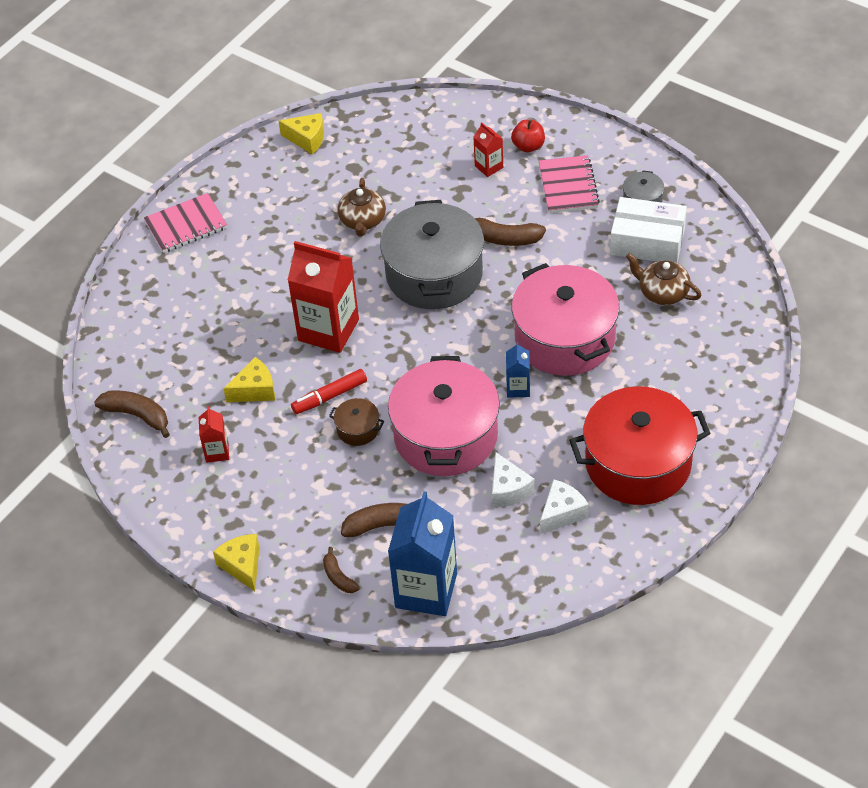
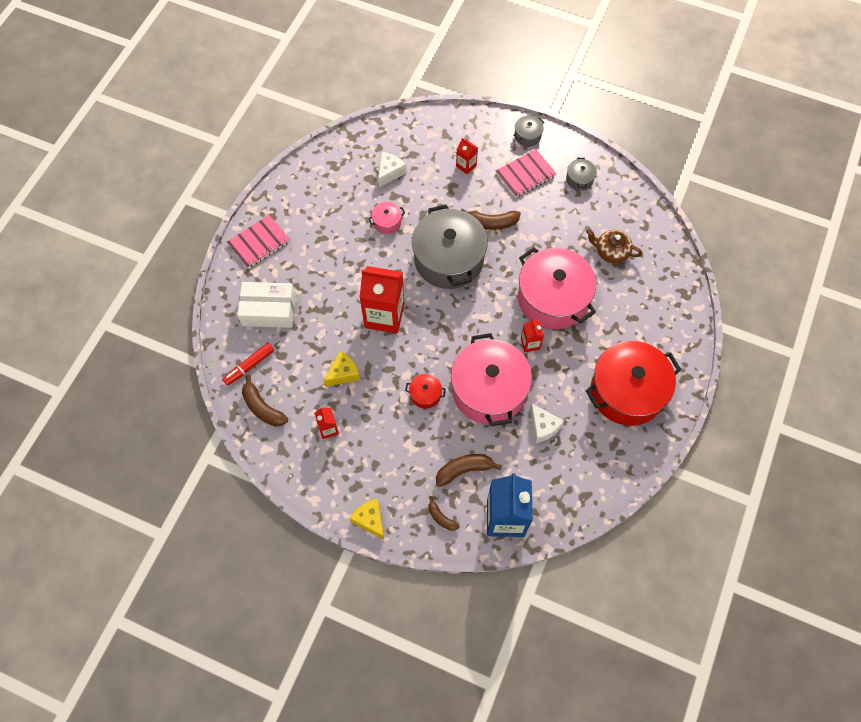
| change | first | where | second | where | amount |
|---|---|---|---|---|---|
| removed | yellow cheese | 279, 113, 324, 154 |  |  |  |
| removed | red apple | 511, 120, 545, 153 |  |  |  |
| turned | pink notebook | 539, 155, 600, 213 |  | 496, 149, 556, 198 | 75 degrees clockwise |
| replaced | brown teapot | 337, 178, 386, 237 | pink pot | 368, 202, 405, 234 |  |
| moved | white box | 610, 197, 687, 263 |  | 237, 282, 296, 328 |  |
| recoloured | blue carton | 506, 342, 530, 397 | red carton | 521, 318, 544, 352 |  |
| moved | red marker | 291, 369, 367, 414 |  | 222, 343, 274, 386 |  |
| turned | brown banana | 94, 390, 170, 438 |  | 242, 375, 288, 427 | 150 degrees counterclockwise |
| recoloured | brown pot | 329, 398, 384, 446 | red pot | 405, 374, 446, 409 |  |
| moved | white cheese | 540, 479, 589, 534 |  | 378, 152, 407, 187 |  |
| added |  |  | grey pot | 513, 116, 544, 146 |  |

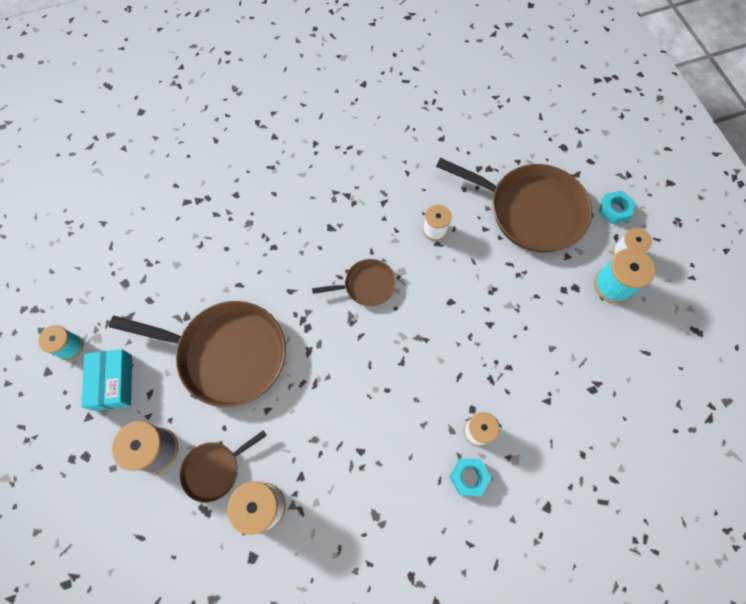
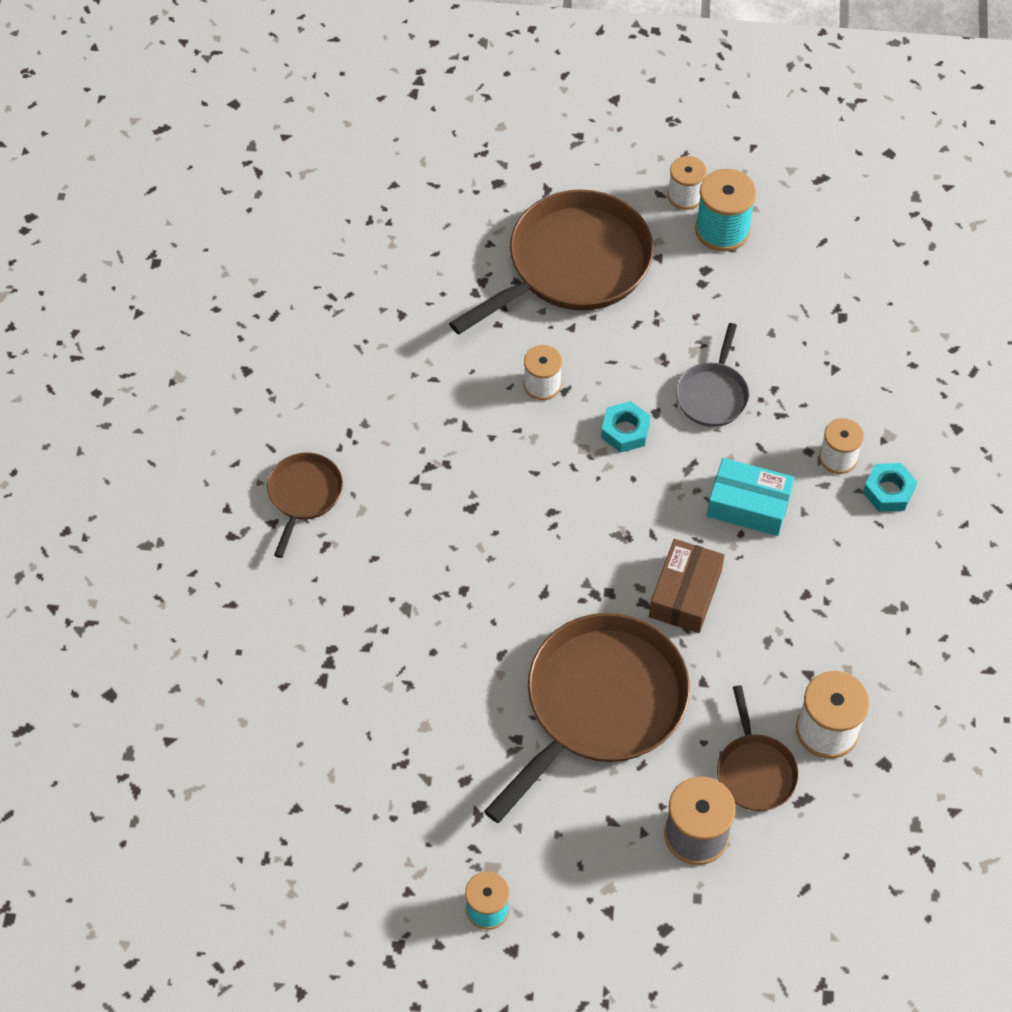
| change | first | where | second | where | amount |
|---|---|---|---|---|---|
| moved | turquoise nut | 599, 191, 635, 224 |  | 601, 401, 650, 453 |  |
| moved | brown pan | 312, 259, 396, 306 |  | 267, 453, 343, 558 |  |
| moved | turquoise box | 81, 349, 132, 411 |  | 707, 458, 794, 536 |  |
| added |  |  | grey pan | 676, 323, 749, 427 |  |
| added |  |  | brown box | 649, 539, 725, 633 |  |

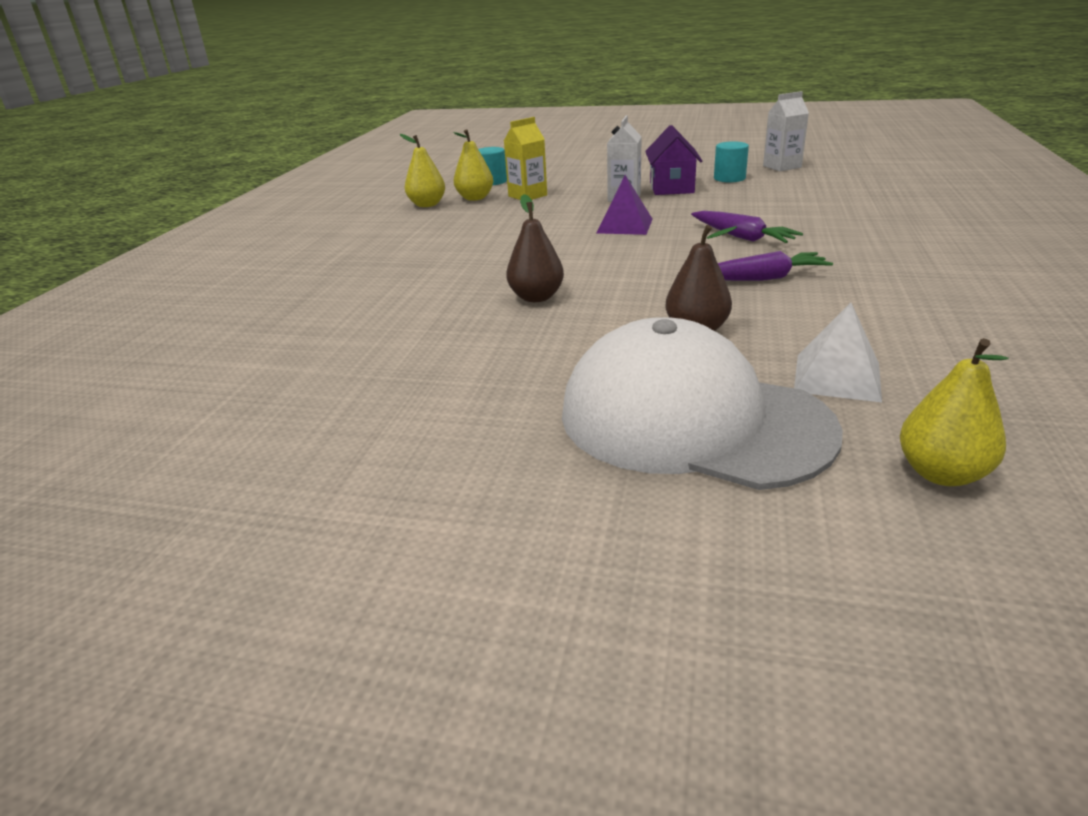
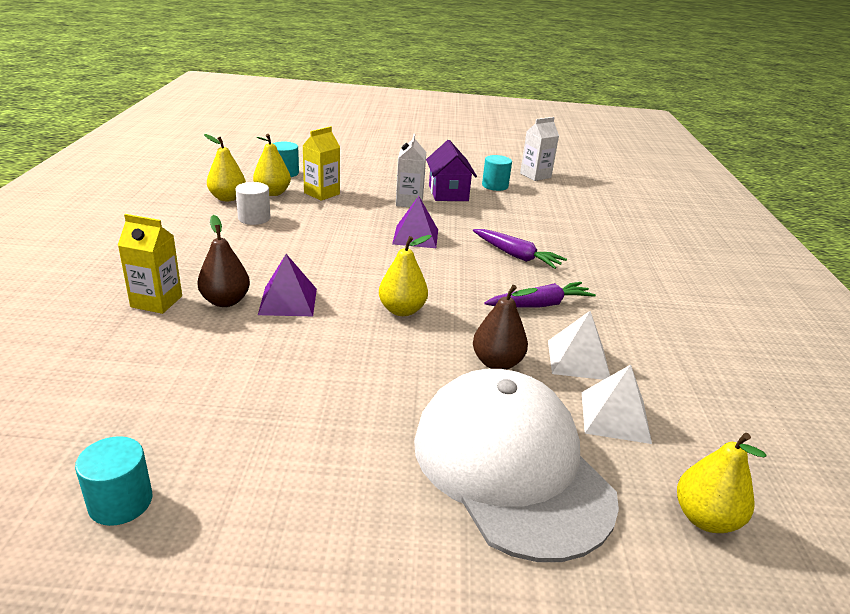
| change | first | where | second | where | amount |
|---|---|---|---|---|---|
| moved | brown pear | 506, 194, 564, 302 |  | 197, 215, 250, 307 |  |
| turned | white cap | 562, 317, 843, 490 |  | 414, 369, 619, 562 | 45 degrees clockwise |
| added |  |  | white cylinder | 235, 182, 271, 225 |  |
| added |  |  | yellow carton | 118, 214, 182, 314 |  |
| added |  |  | yellow pear | 379, 235, 431, 316 |  |
| added |  |  | purple pyramid | 258, 254, 317, 316 |  |
| added |  |  | white pyramid | 548, 311, 610, 380 |  |
| added |  |  | turquoise cylinder | 75, 436, 152, 526 |  |

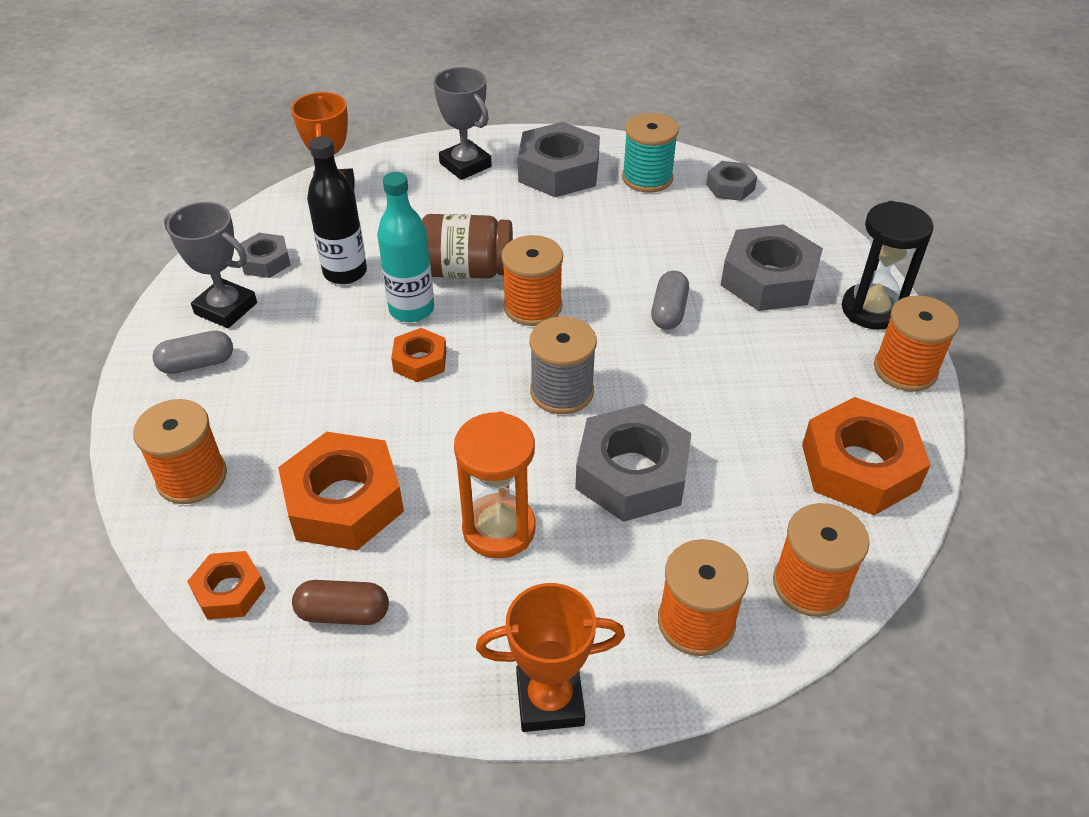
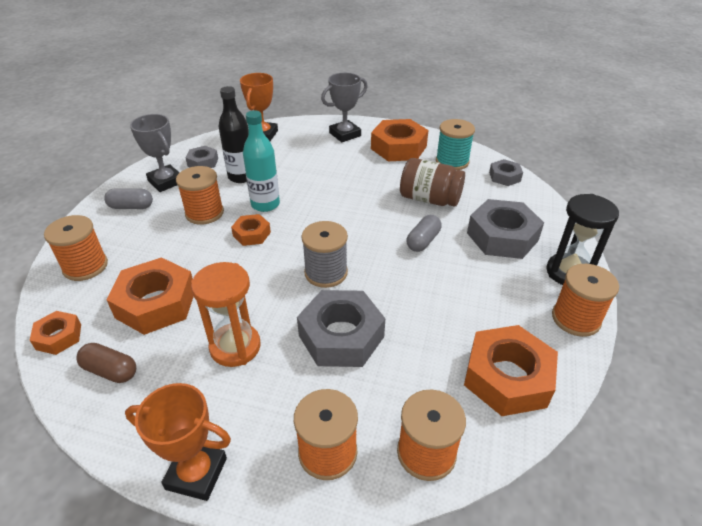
| change | first | where | second | where | amount |
|---|---|---|---|---|---|
| turned | grey trophy | 433, 67, 492, 180 |  | 321, 73, 368, 142 | 75 degrees clockwise |
| recoloured | grey nut | 518, 122, 600, 197 | orange nut | 371, 119, 429, 161 |  |
| moved | brown jar | 422, 214, 513, 279 |  | 400, 158, 465, 207 |  |
| moved | orange spool | 501, 235, 563, 326 |  | 176, 166, 224, 225 |  |

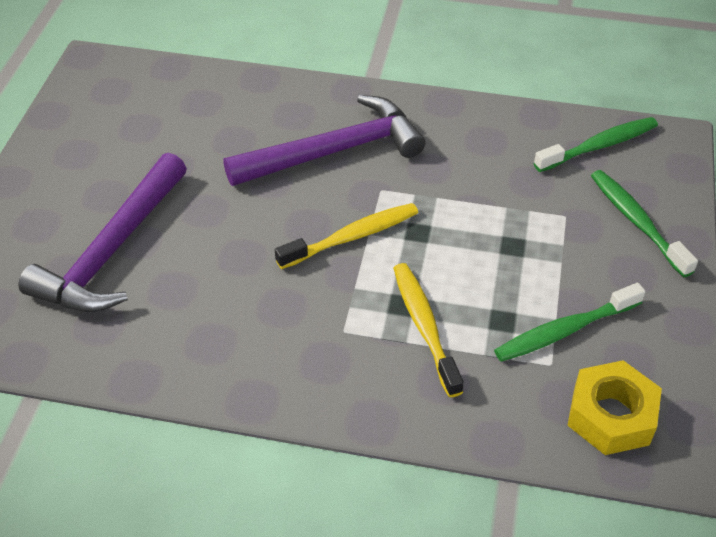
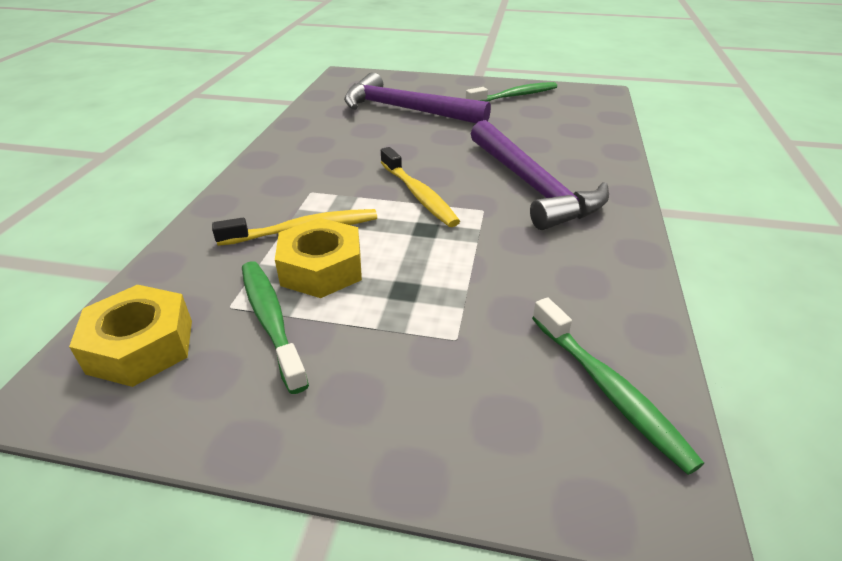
| change | first | where | second | where | amount |
|---|---|---|---|---|---|
| moved | green toothbrush | 591, 170, 698, 277 |  | 466, 82, 557, 102 |  |
| added |  |  | yellow nut | 275, 218, 362, 298 |  |

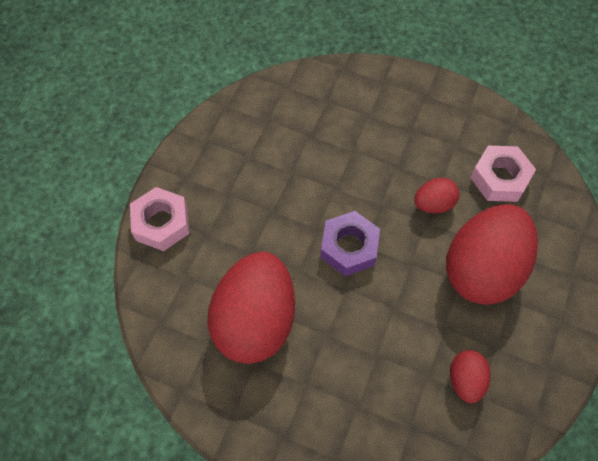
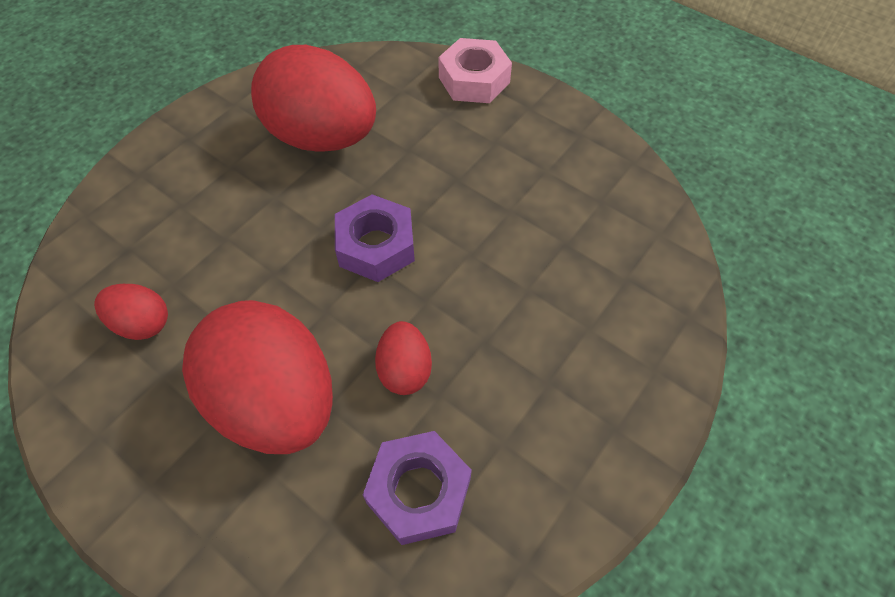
| change | first | where | second | where | amount |
|---|---|---|---|---|---|
| recoloured | pink nut | 470, 146, 536, 202 | purple nut | 363, 431, 472, 545 |  |

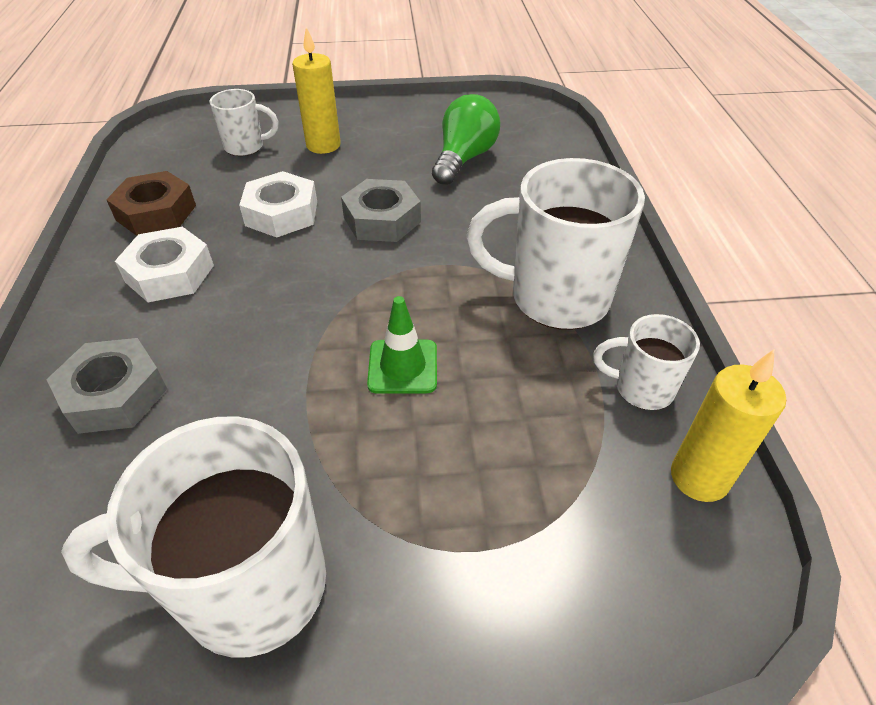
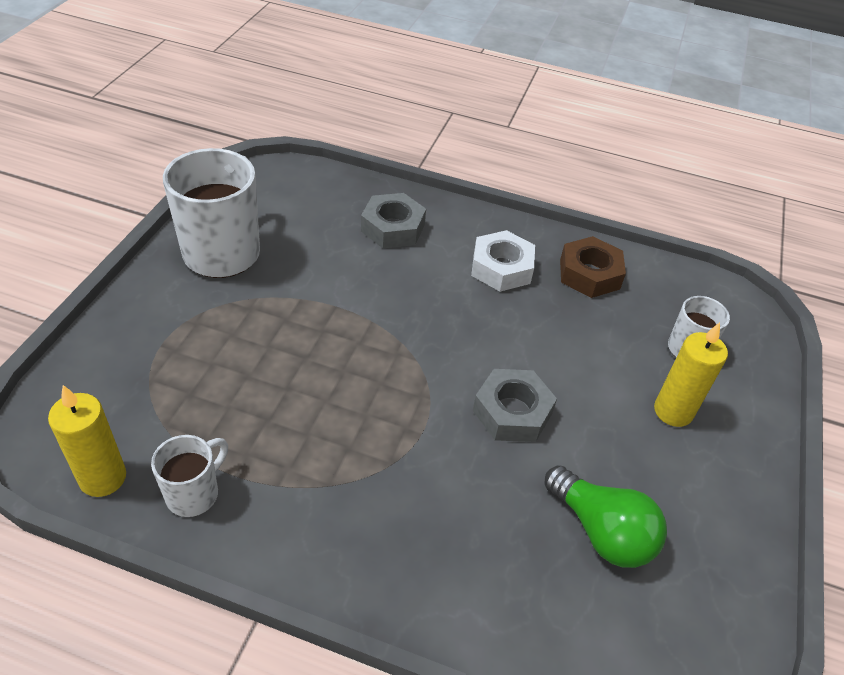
| change | first | where | second | where | amount |
|---|---|---|---|---|---|
| removed | white mug | 466, 158, 645, 330 |  |  |  |
| removed | white nut | 239, 171, 317, 238 |  |  |  |
| removed | green traffic cone | 367, 296, 437, 394 |  |  |  |

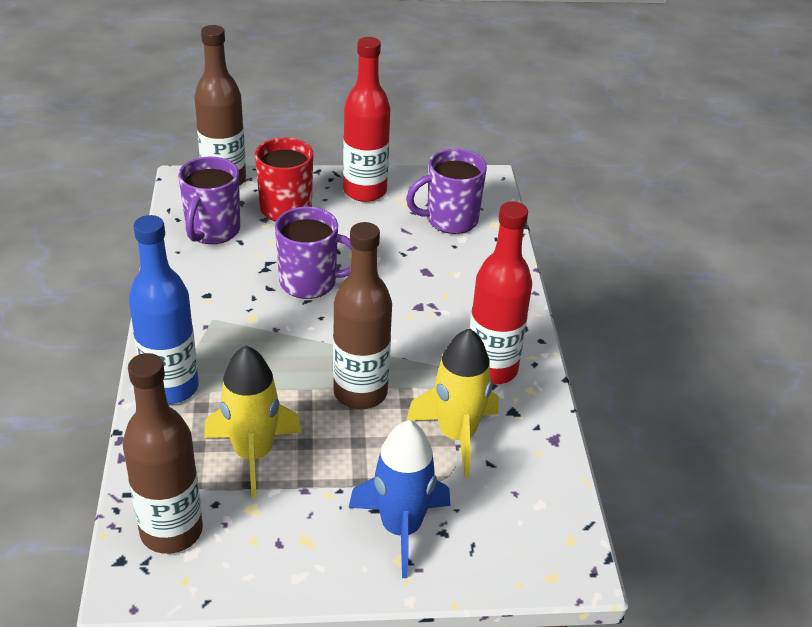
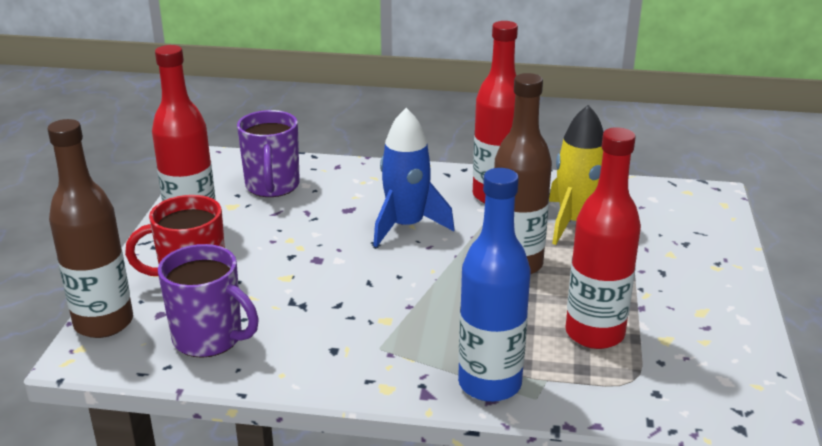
| change | first | where | second | where | amount |
|---|---|---|---|---|---|
| removed | purple mug | 275, 207, 352, 299 |  |  |  |
| replaced | yellow rocket | 204, 346, 302, 498 | red bottle | 565, 127, 641, 349 |  |
| removed | brown bottle | 123, 353, 203, 554 |  |  |  |
| moved | blue rocket | 349, 420, 450, 578 |  | 373, 108, 455, 247 |  |

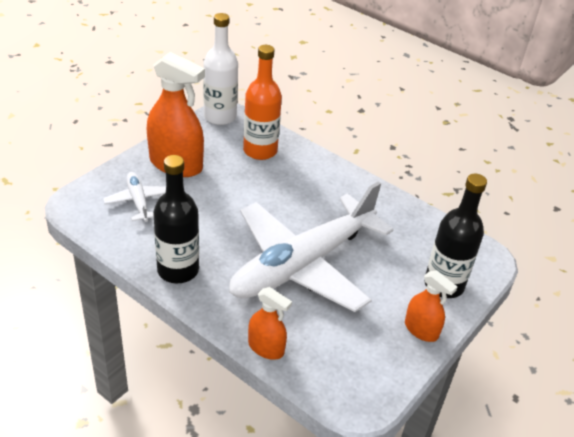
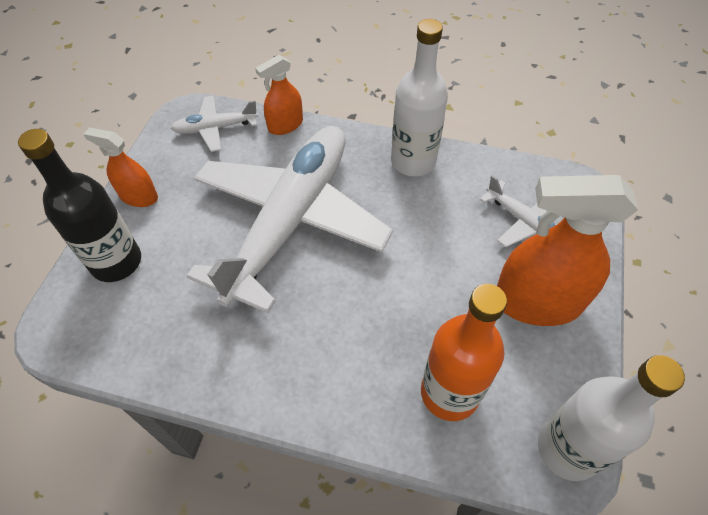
| change | first | where | second | where | amount |
|---|---|---|---|---|---|
| recoloured | black bottle | 153, 155, 199, 283 | white bottle | 391, 19, 448, 176 |  |
| turned | orange spray bottle | 248, 287, 292, 360 |  | 255, 55, 303, 135 | 45 degrees counterclockwise |
| added |  |  | white plane | 171, 96, 258, 152 |  |

